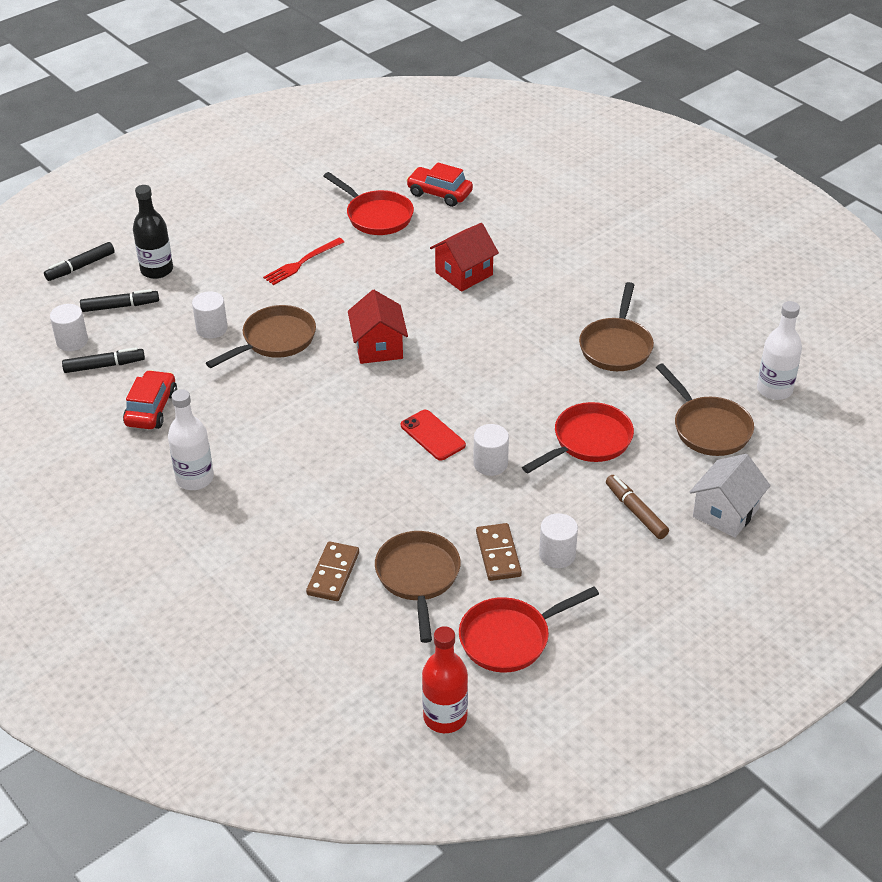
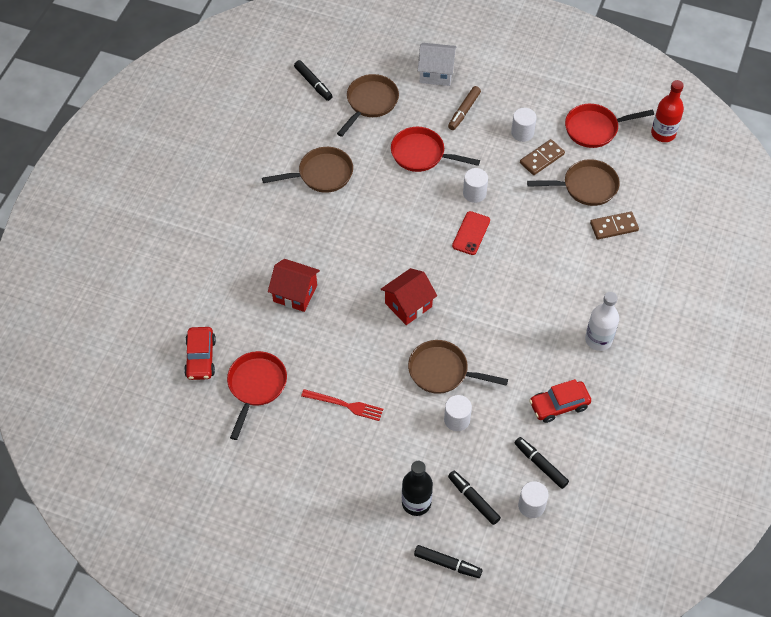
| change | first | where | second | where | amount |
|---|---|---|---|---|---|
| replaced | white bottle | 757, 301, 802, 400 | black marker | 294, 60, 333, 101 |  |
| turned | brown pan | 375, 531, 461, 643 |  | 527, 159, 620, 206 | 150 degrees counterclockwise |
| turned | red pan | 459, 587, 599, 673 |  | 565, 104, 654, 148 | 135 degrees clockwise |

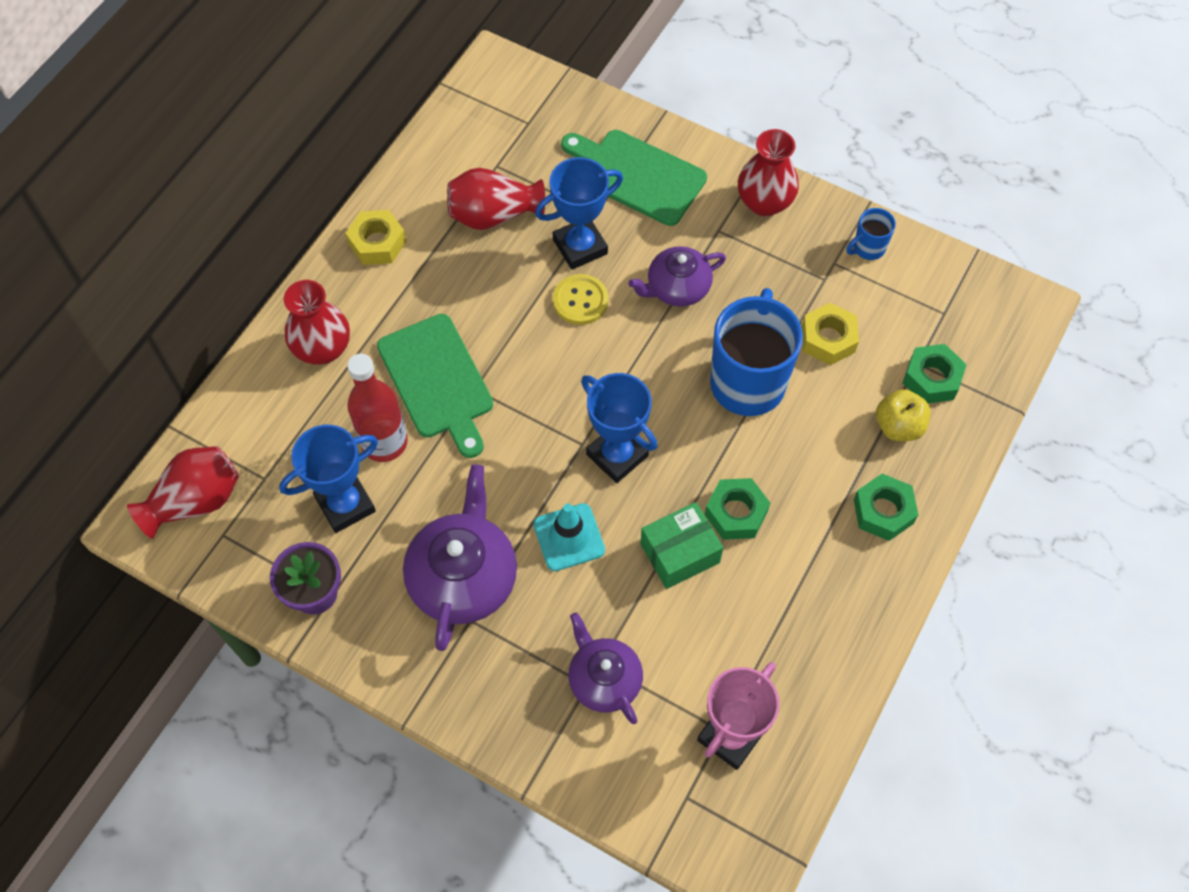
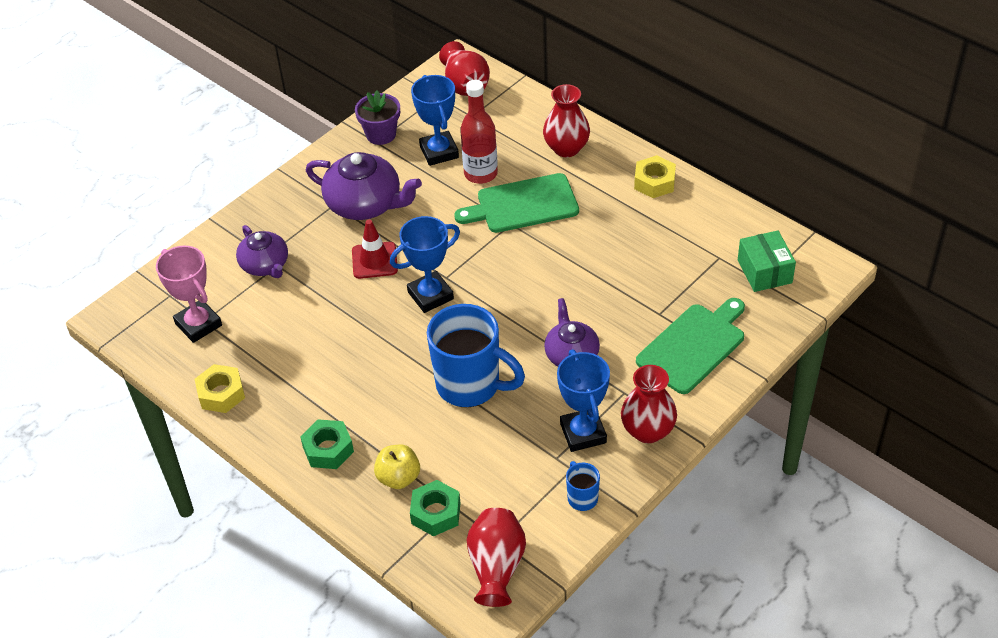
| change | first | where | second | where | amount |
|---|---|---|---|---|---|
| moved | blue trophy | 535, 157, 623, 270 |  | 557, 350, 610, 452 |  |
| moved | red vase | 447, 168, 545, 230 |  | 466, 508, 526, 607 |  |
| removed | yellow button | 553, 274, 608, 325 |  |  |  |
| moved | yellow nut | 802, 303, 859, 365 |  | 194, 364, 245, 413 |  |
| removed | green nut | 705, 478, 770, 540 |  |  |  |
| moved | green box | 640, 502, 723, 589 |  | 738, 230, 796, 292 |  |
| recoloured | turquoise traffic cone | 534, 503, 605, 571 | red traffic cone | 352, 220, 398, 279 |  |
| turned | purple teapot | 568, 612, 643, 724 |  | 236, 225, 288, 278 | 75 degrees clockwise |

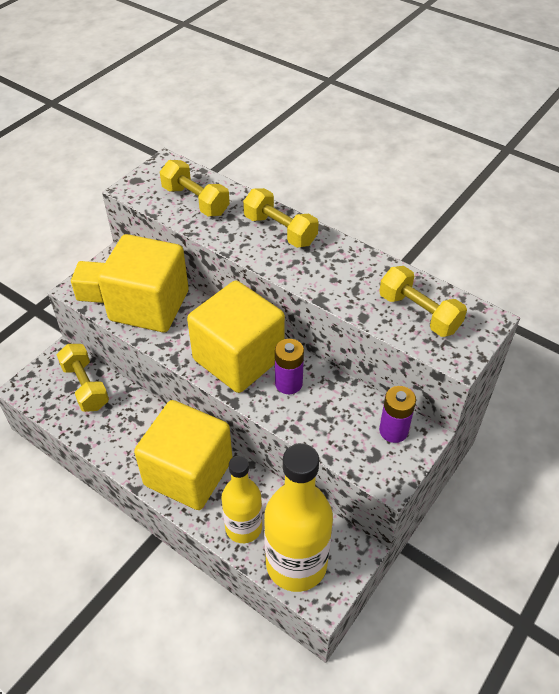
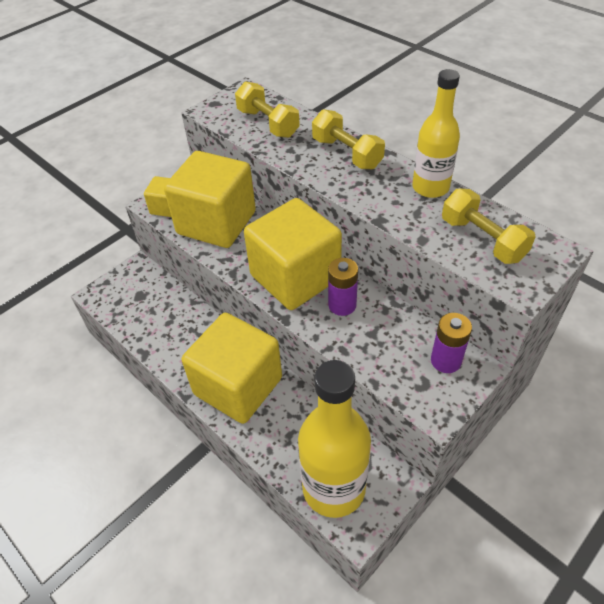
| change | first | where | second | where | amount |
|---|---|---|---|---|---|
| removed | yellow dumbbell | 57, 344, 109, 412 |  |  |  |
| moved | yellow bottle | 221, 456, 262, 543 |  | 412, 69, 460, 198 |  |

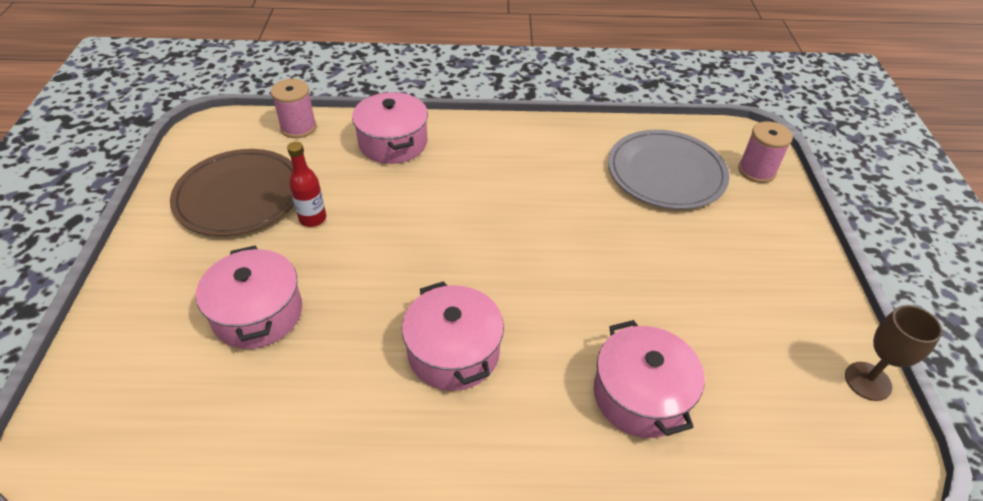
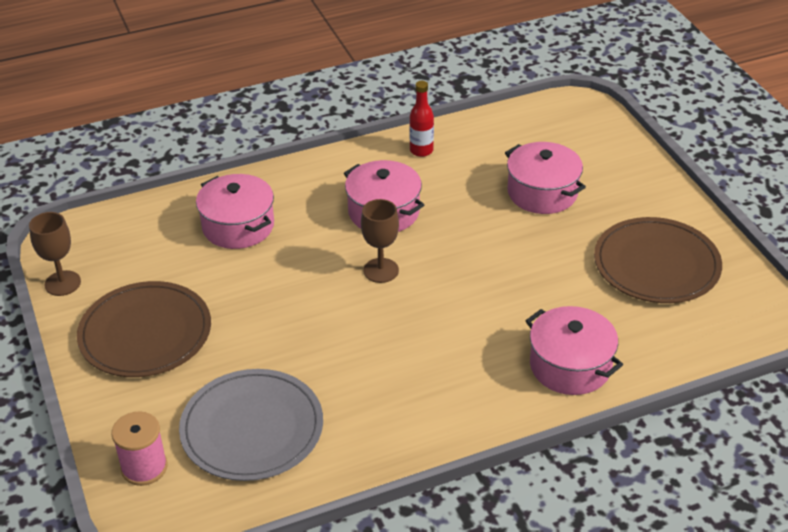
| change | first | where | second | where | amount |
|---|---|---|---|---|---|
| removed | pink spool | 271, 79, 317, 138 |  |  |  |
| moved | red bottle | 287, 142, 326, 227 |  | 409, 81, 434, 157 |  |
| added |  |  | brown goblet | 361, 199, 399, 283 |  |
| added |  |  | brown plate | 77, 281, 211, 377 |  |

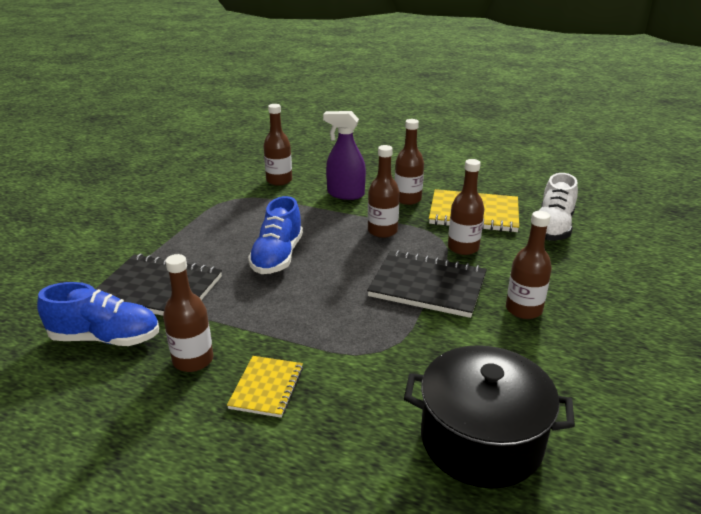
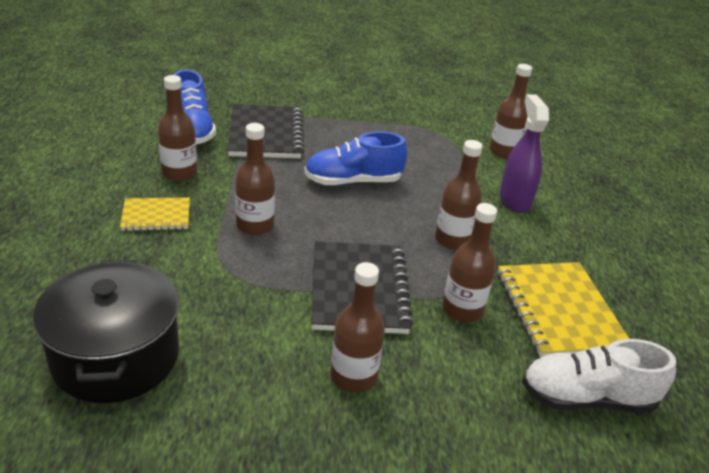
| change | first | where | second | where | amount |
|---|---|---|---|---|---|
| moved | brown bottle | 395, 119, 424, 205 |  | 235, 123, 275, 235 |  |

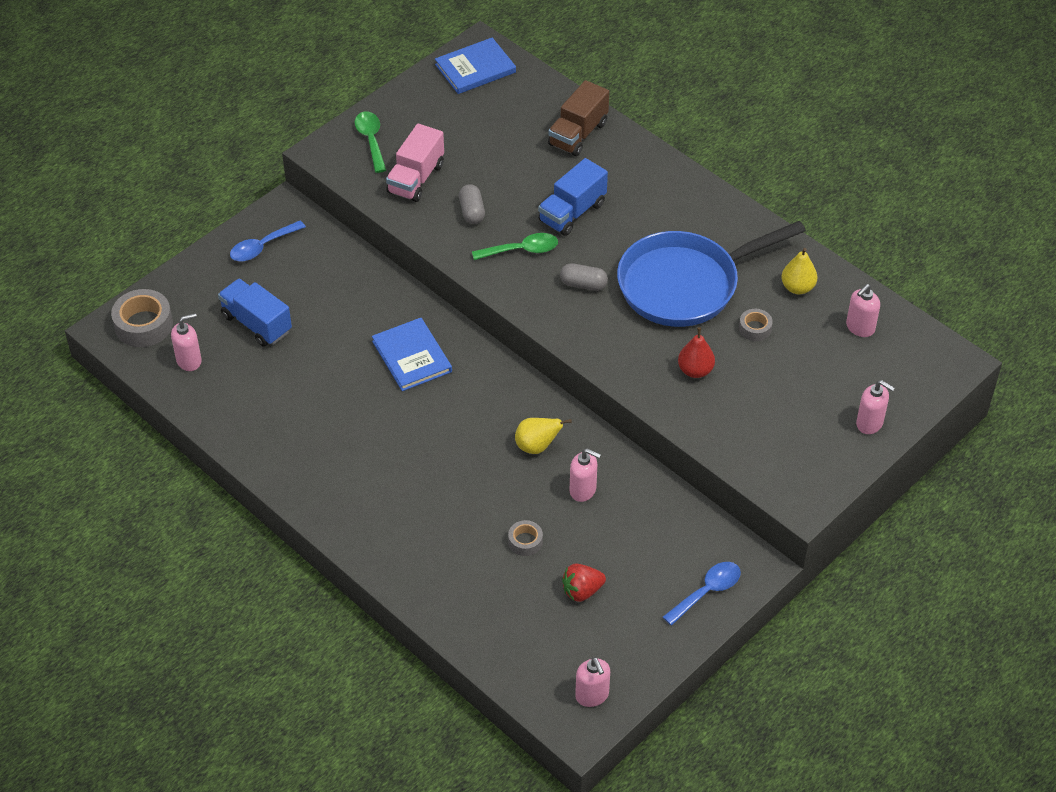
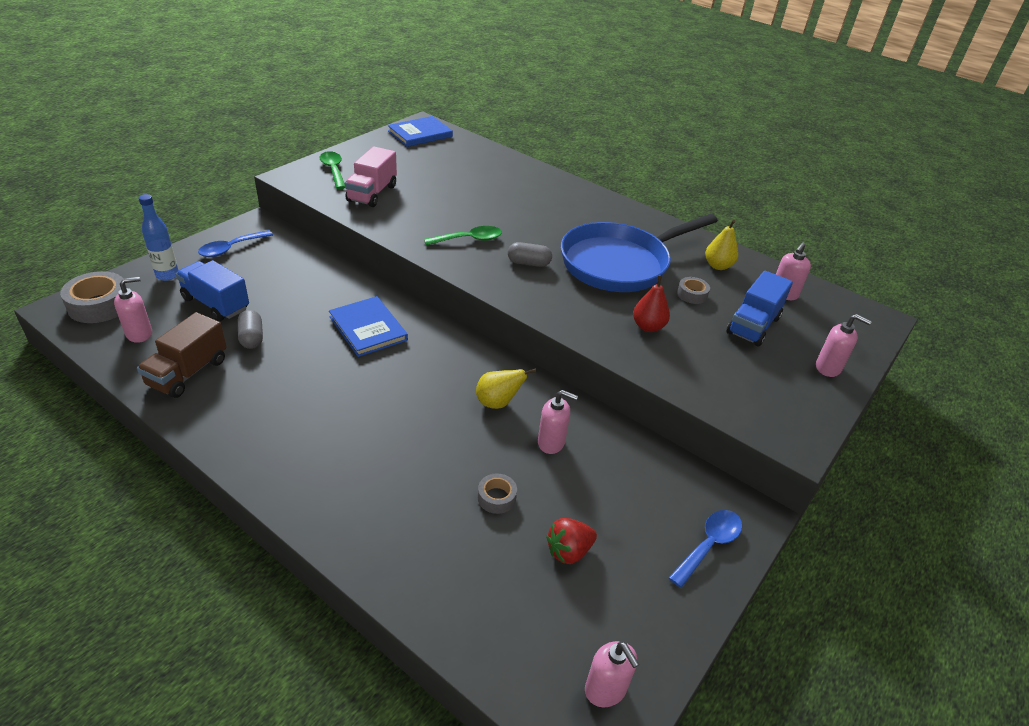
| change | first | where | second | where | amount |
|---|---|---|---|---|---|
| moved | brown truck | 548, 80, 609, 156 |  | 137, 312, 227, 398 |  |
| moved | blue truck | 538, 158, 608, 236 |  | 727, 271, 793, 346 |  |
| moved | grey capsule | 459, 184, 485, 224 |  | 238, 310, 263, 349 |  |
| added |  |  | blue bottle | 138, 194, 179, 281 |  |

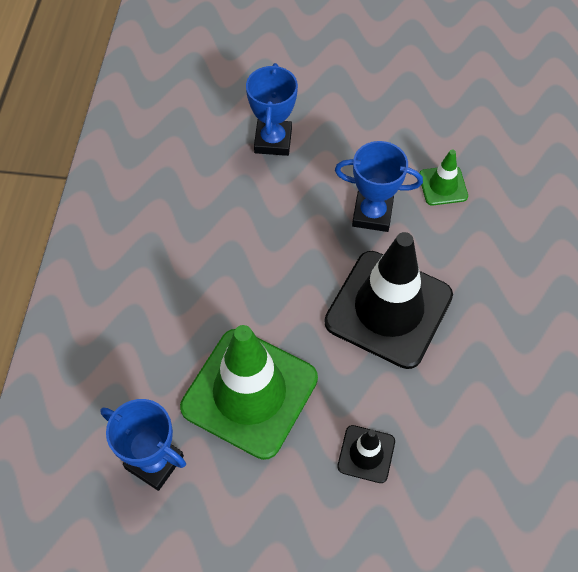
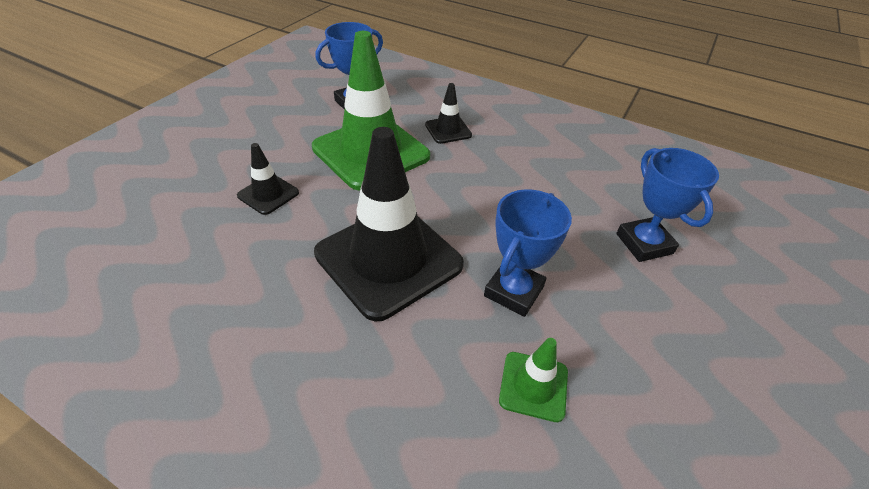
| change | first | where | second | where | amount |
|---|---|---|---|---|---|
| turned | blue trophy | 246, 63, 298, 156 |  | 616, 148, 719, 262 | 45 degrees clockwise |
| added |  |  | black traffic cone | 425, 83, 472, 144 |  |

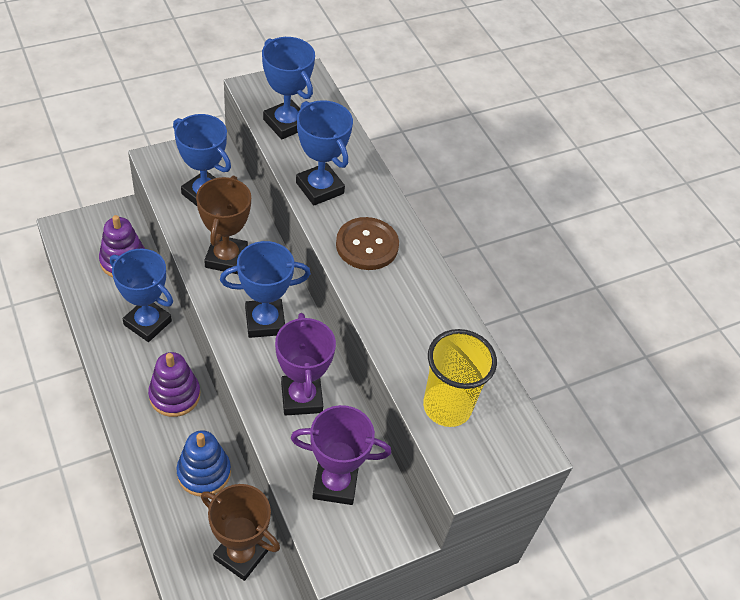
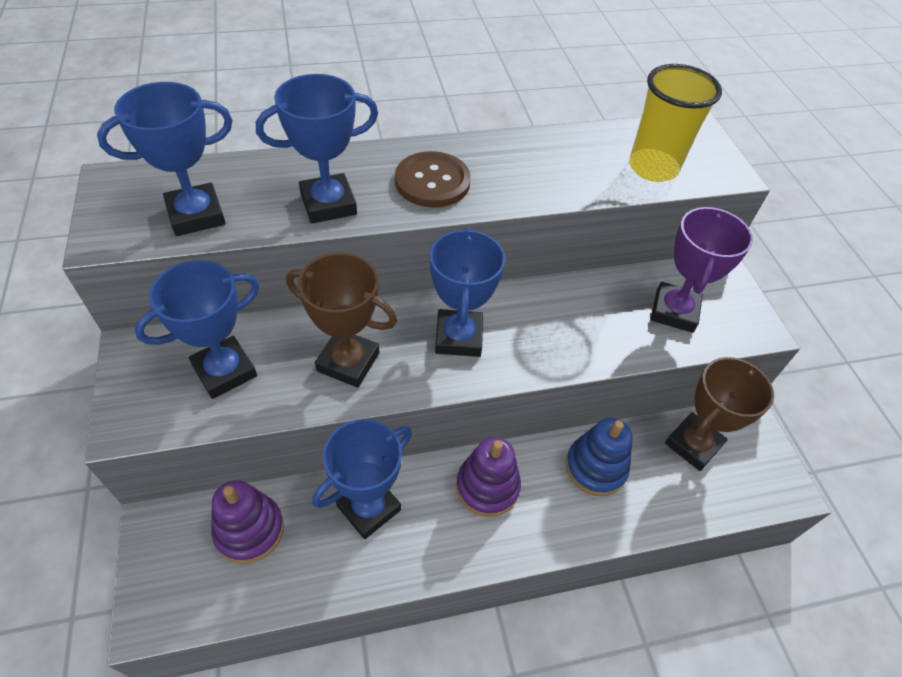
| change | first | where | second | where | amount |
|---|---|---|---|---|---|
| removed | purple trophy | 275, 313, 336, 416 |  |  |  |

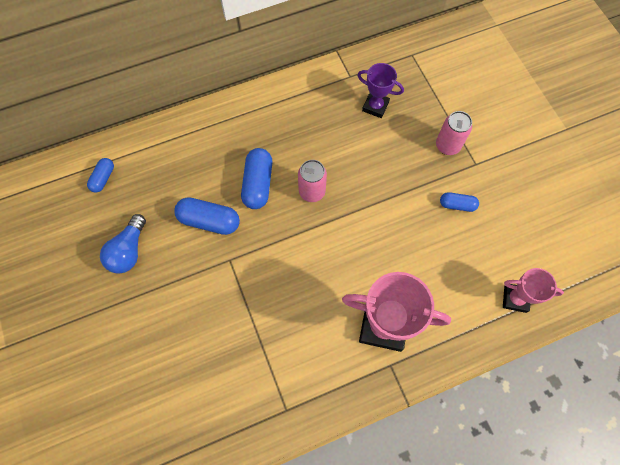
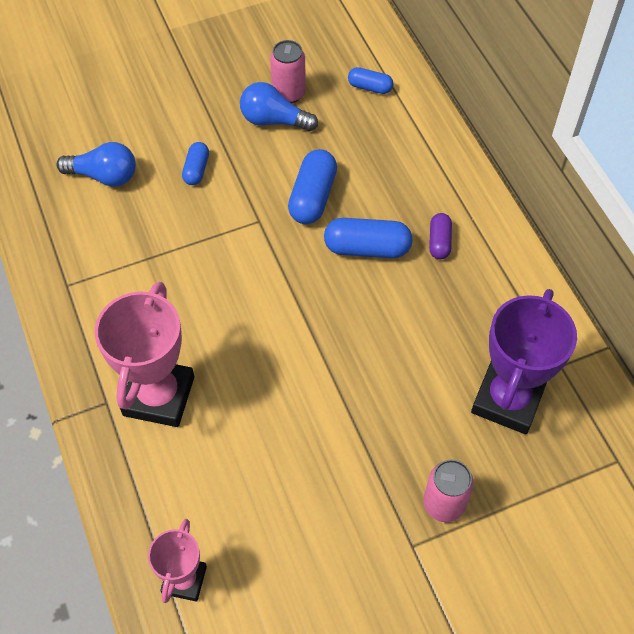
| change | first | where | second | where | amount |
|---|---|---|---|---|---|
| resized | purple trophy | 357, 63, 404, 118 |  | 471, 289, 577, 434 | x1.74 |
| moved | pink can | 298, 160, 327, 202 |  | 270, 40, 306, 103 |  |
| moved | blue capsule | 440, 192, 479, 212 |  | 182, 142, 209, 185 |  |
| added |  |  | blue light bulb | 57, 142, 136, 187 |  |
| added |  |  | purple capsule | 429, 213, 452, 259 |  |

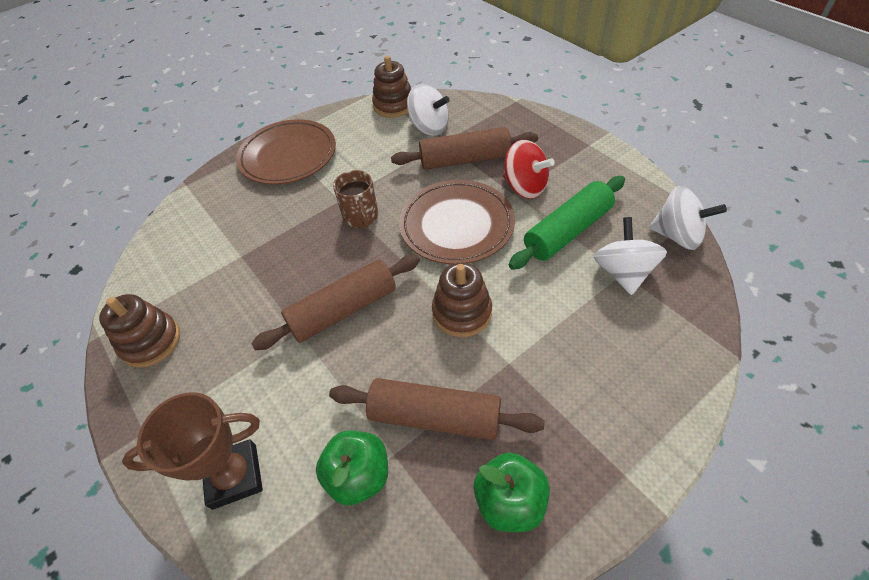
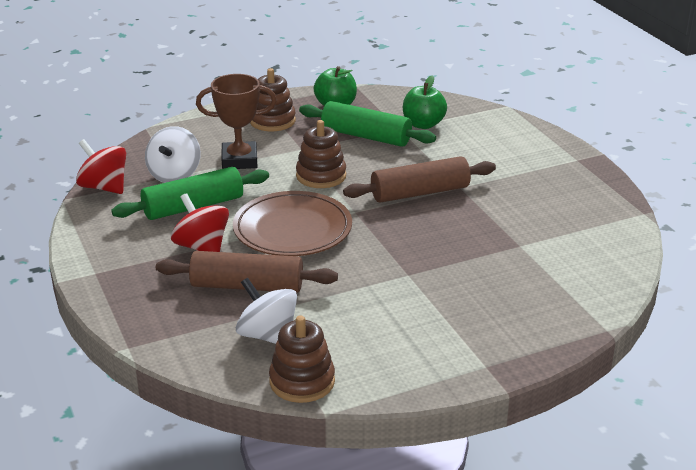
| change | first | where | second | where | amount |
|---|---|---|---|---|---|
| removed | brown plate | 236, 119, 336, 185 |  |  |  |
| removed | brown mug | 333, 170, 378, 228 |  |  |  |
| recoloured | white spinning top | 649, 186, 727, 250 | red spinning top | 76, 139, 126, 194 |  |
| moved | brown stacking toy | 99, 294, 180, 368 |  | 250, 68, 296, 132 |  |
| recoloured | brown rolling pin | 329, 378, 545, 440 | green rolling pin | 299, 101, 436, 147 |  |
| moved | brown trophy | 122, 392, 263, 510 |  | 196, 74, 277, 169 |  |

